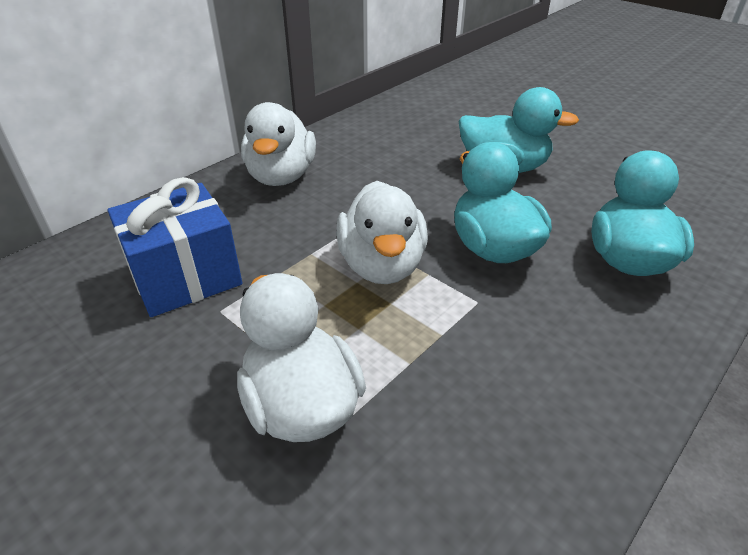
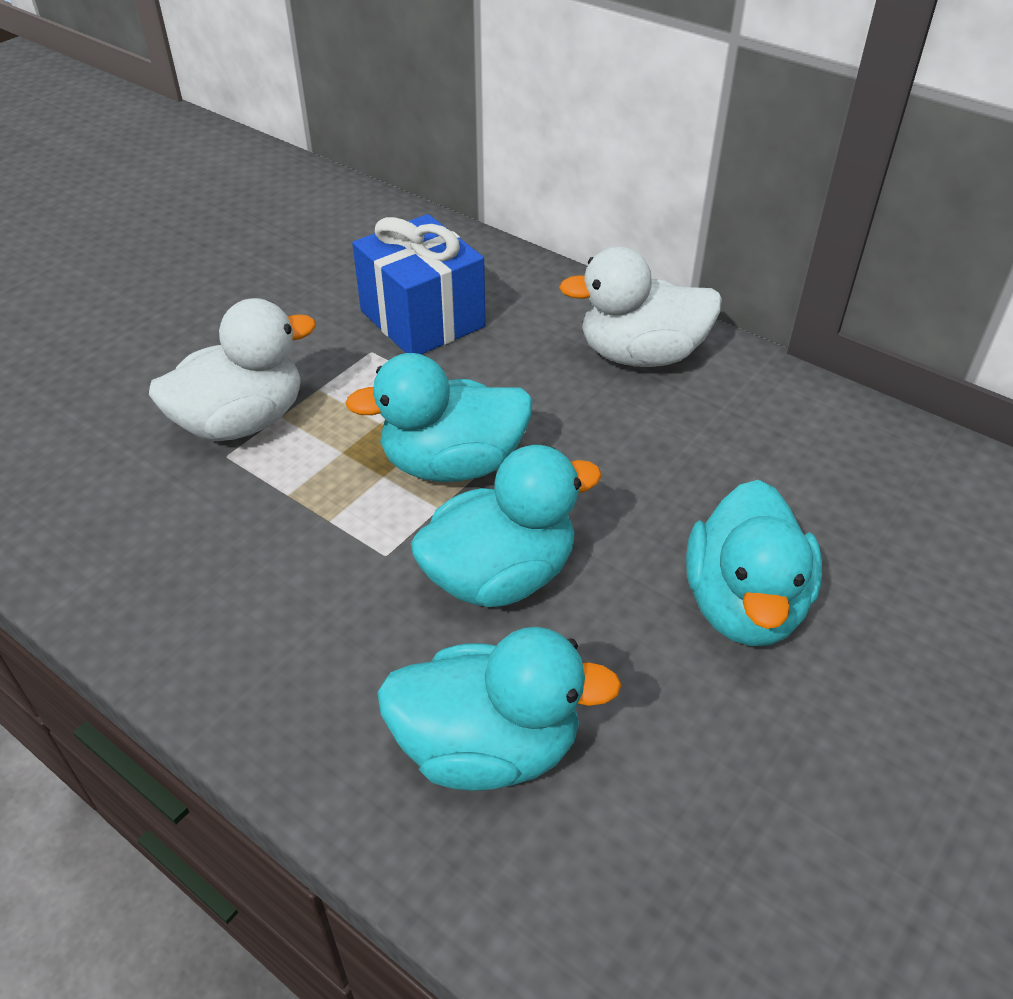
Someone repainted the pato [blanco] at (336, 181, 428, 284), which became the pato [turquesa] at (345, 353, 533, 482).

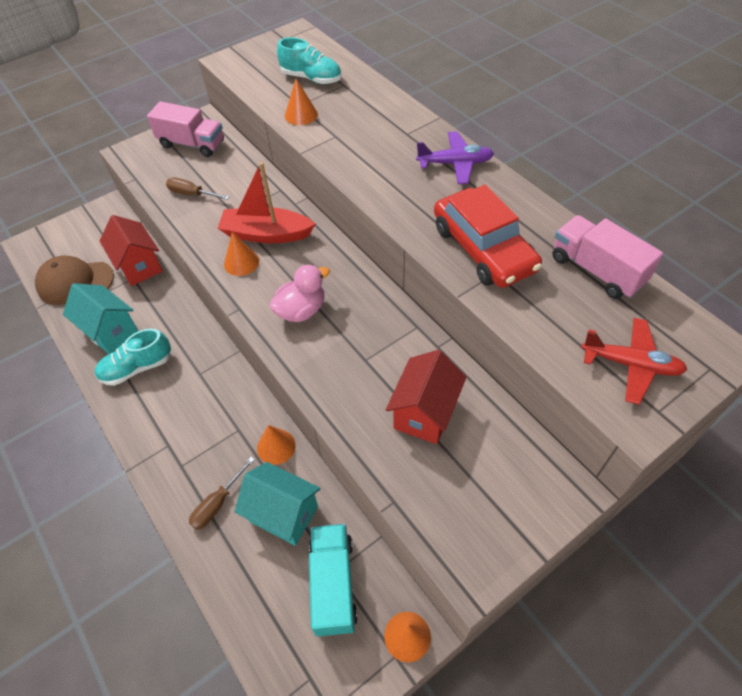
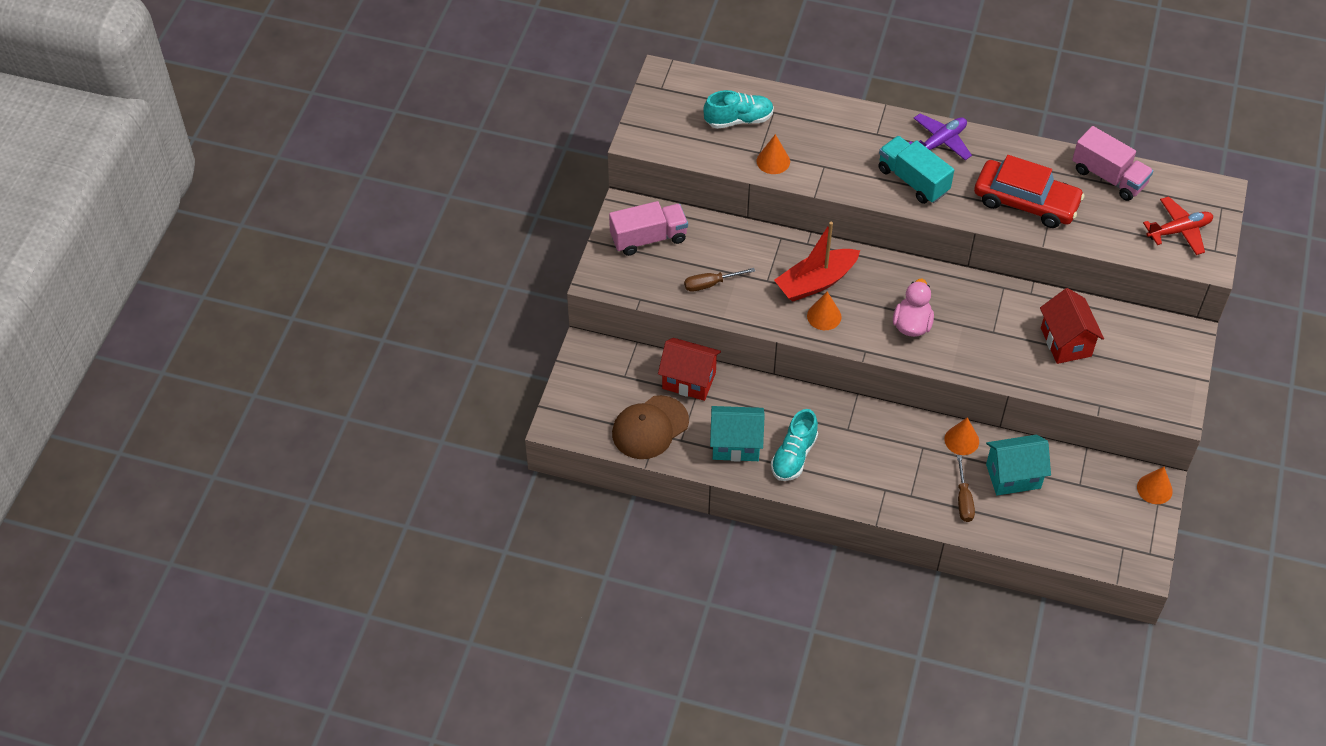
Someone carried the camión [turquesa] from (309, 524, 358, 637) to (878, 136, 954, 204).
Someone rotated the camión [rosa] at (552, 215, 663, 299) by 150 degrees counterclockwise.

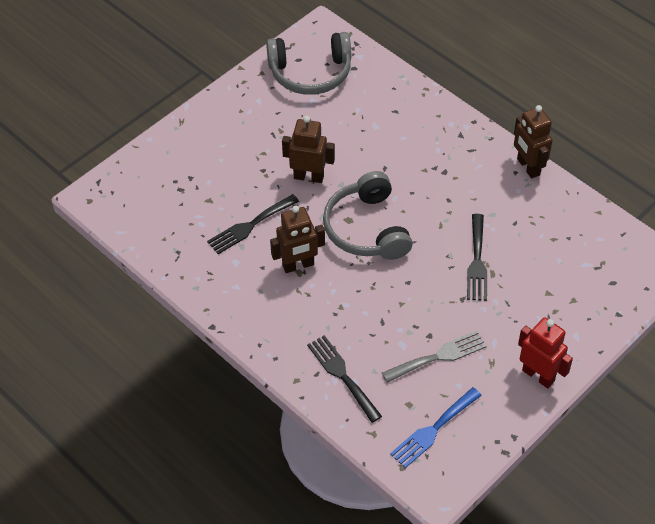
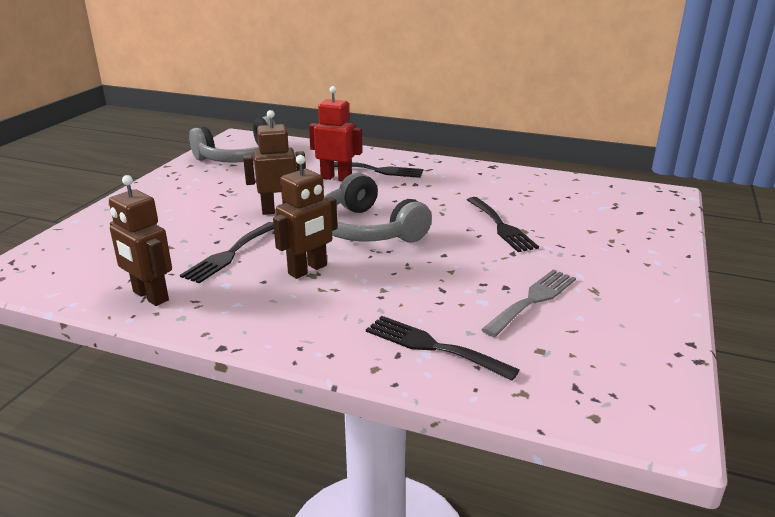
Someone carried the robot [marrón] from (514, 105, 553, 178) to (109, 175, 172, 306).
Someone carried the robot [rojo] from (518, 317, 573, 388) to (309, 86, 363, 181).
Someone put down the tenedor [negro] at (334, 162, 423, 178).
Someone took away the tenedor [azul] at (390, 387, 482, 468).

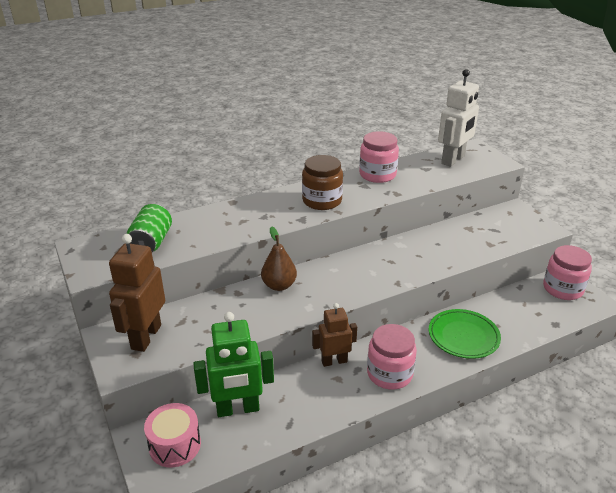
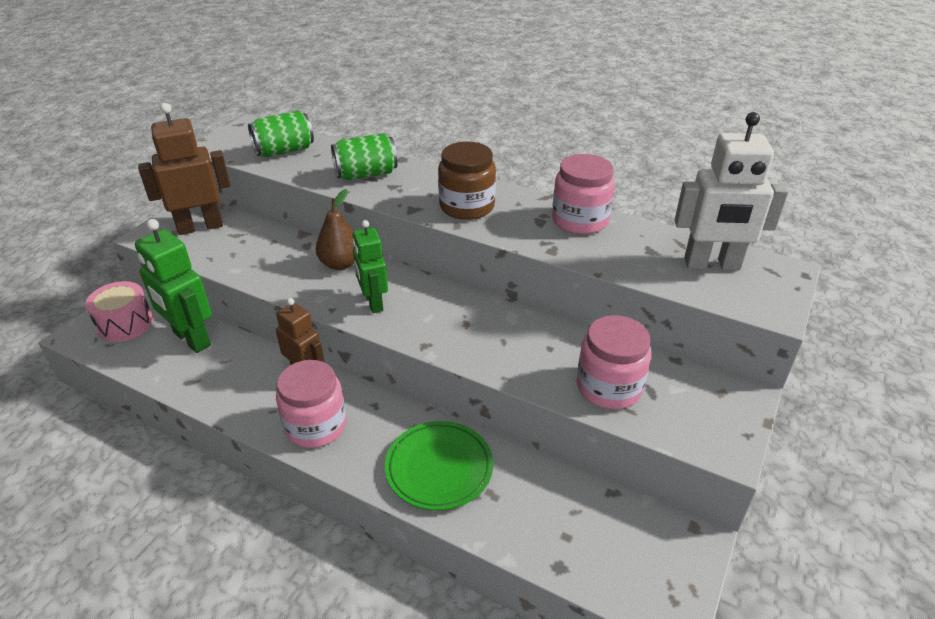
Someone put down the lata [verde] at (331, 133, 398, 180).
Someone put down the robot [verde] at (353, 220, 388, 313).
Someone carried the tarro [rosa] from (543, 245, 592, 300) to (577, 315, 651, 409).

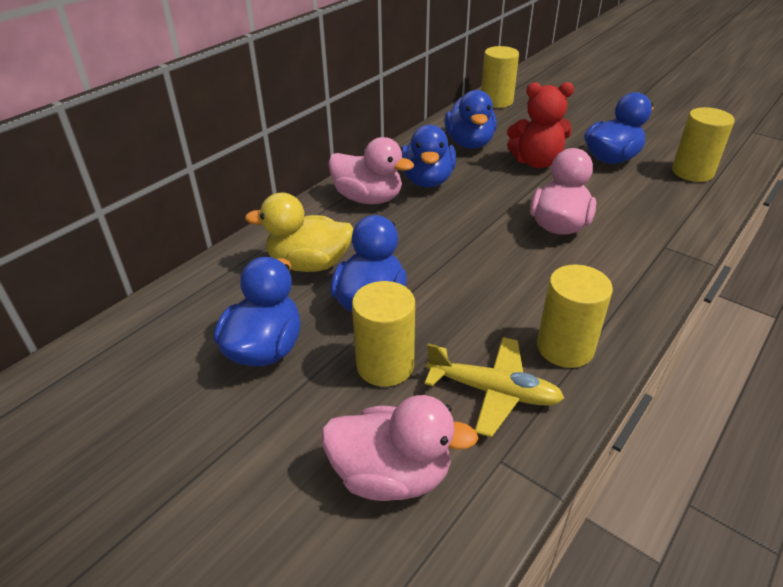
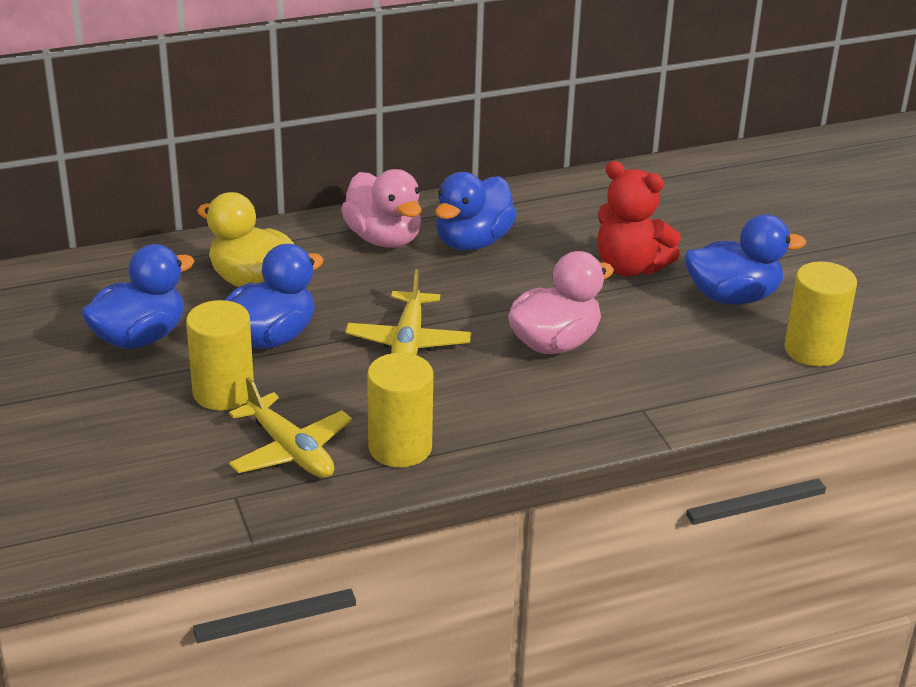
Someone put down the avión [amarillo] at (345, 269, 471, 355).
Someone took away the pato [rosa] at (321, 395, 478, 501).
Someone took away the pato [azul] at (444, 90, 497, 149).
Someone took away the cilindro [amarillo] at (481, 46, 519, 108).

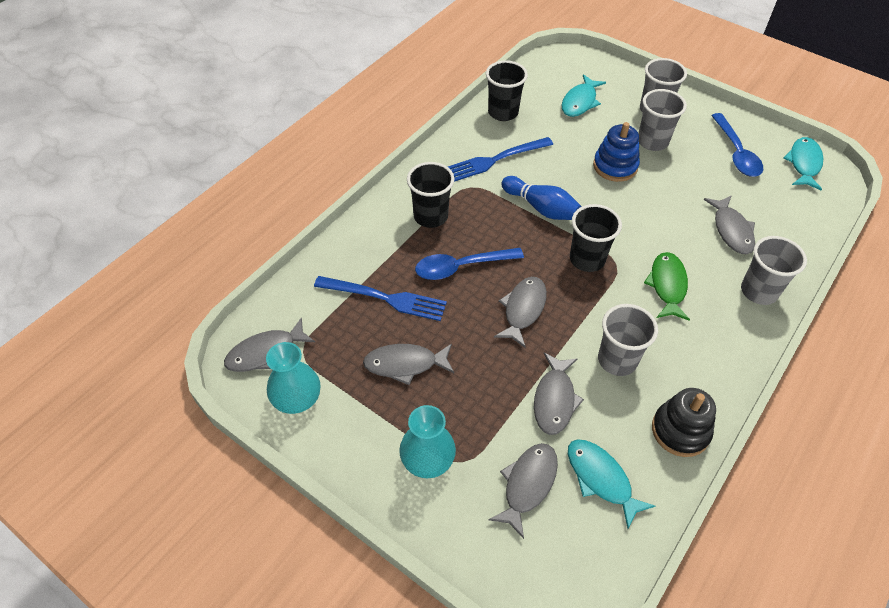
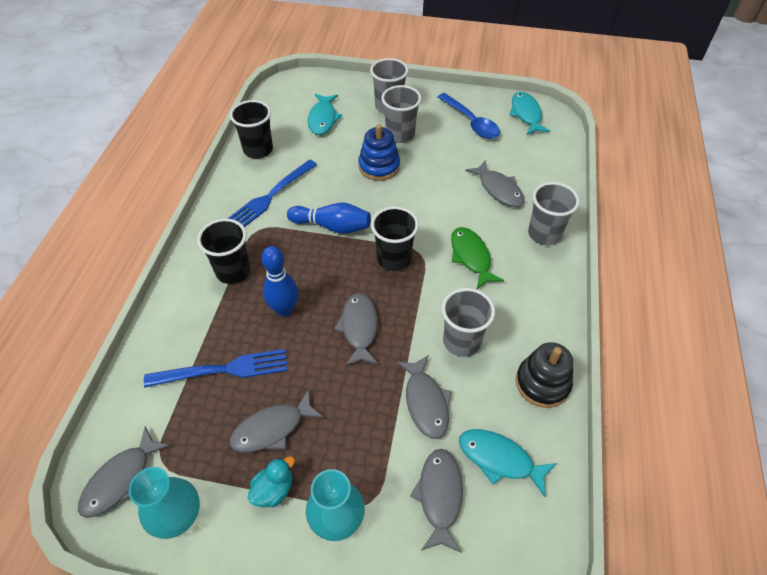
Someone put down the pato [turquesa] at (248, 456, 295, 508).
Someone swapped the cuchara [azul] at (415, 248, 524, 280) for the bolo [azul] at (261, 246, 298, 316).

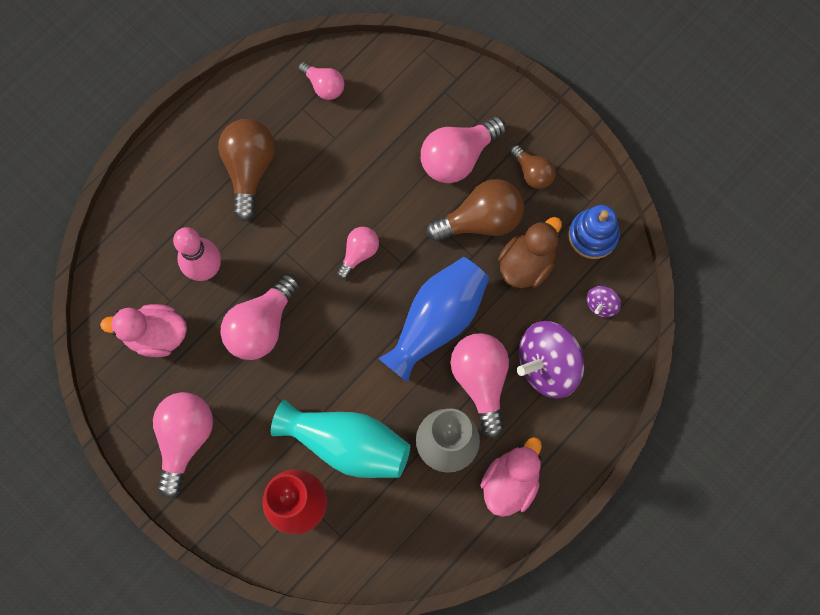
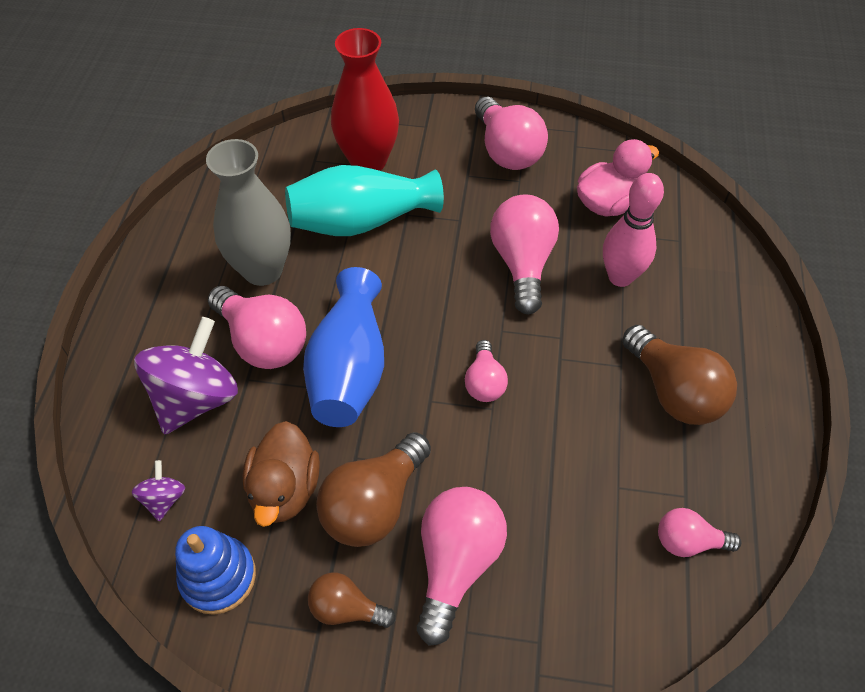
Someone took away the pato [rosa] at (480, 437, 542, 517).

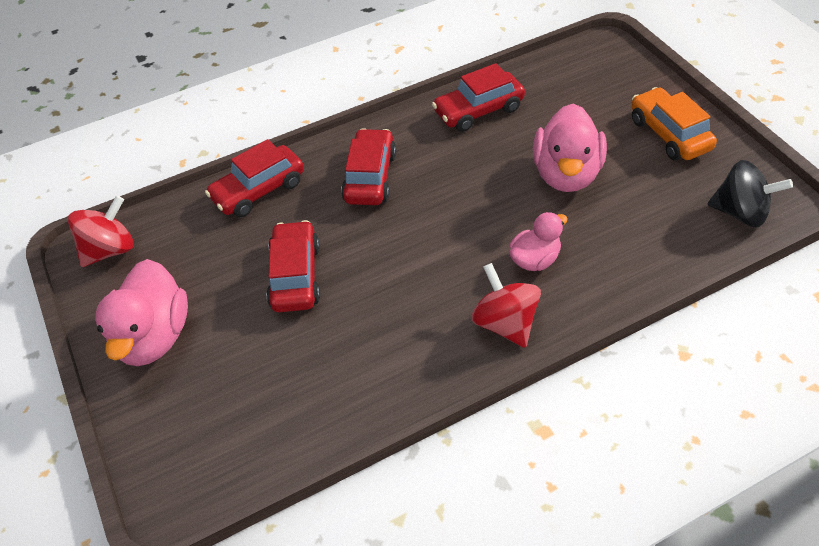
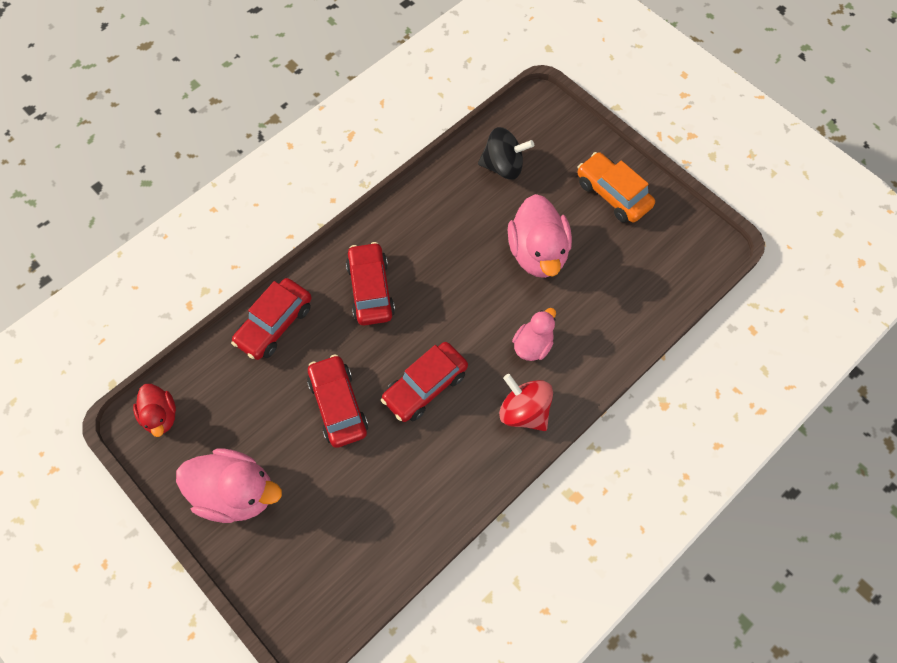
Someone swapped the peonza [rojo] at (68, 196, 134, 267) for the pato [rojo] at (133, 384, 176, 437).
Someone rotated the pato [rosa] at (95, 259, 188, 366) by 60 degrees counterclockwise.
Someone carried the coche [rojo] from (432, 63, 525, 132) to (381, 342, 468, 422).
Someone carried the peonza [negro] from (708, 160, 793, 227) to (478, 127, 534, 180).

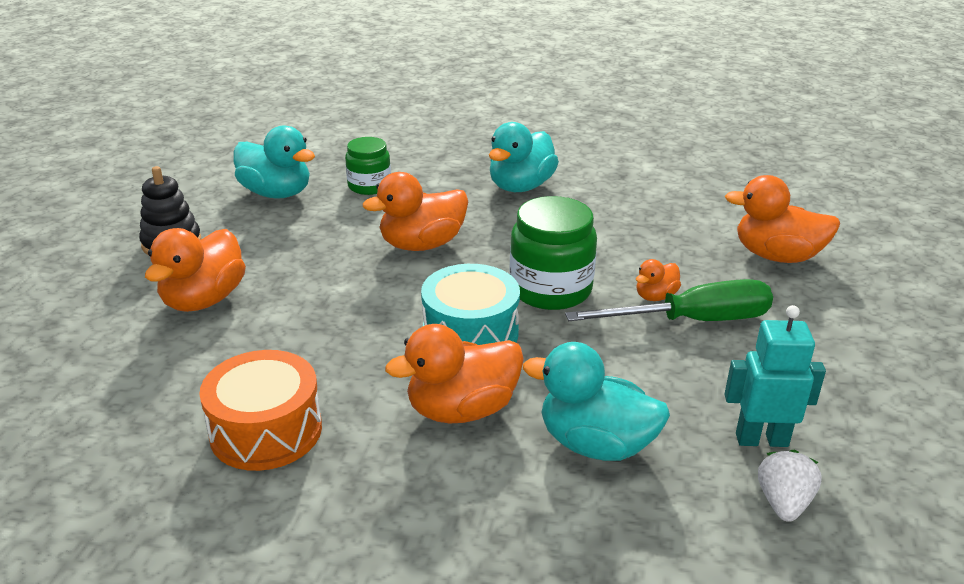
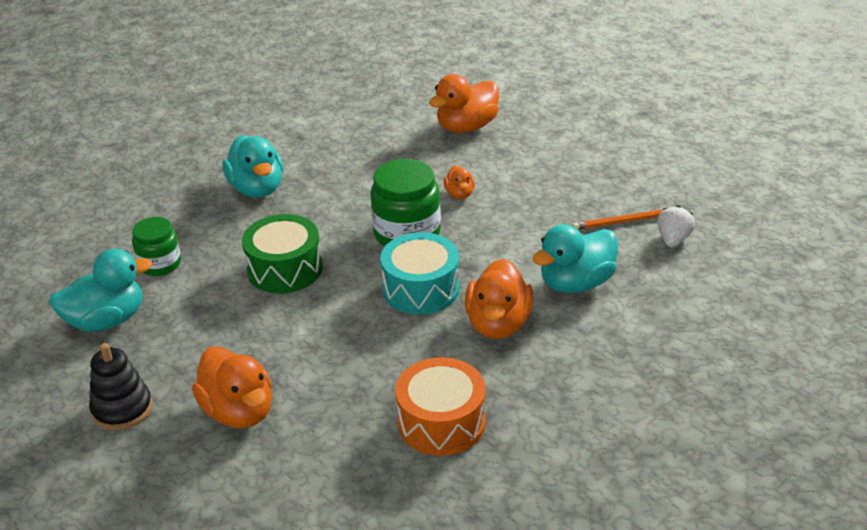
Someone swapped the pato [naranja] at (362, 172, 468, 251) for the tambor [verde] at (242, 214, 323, 294).
Someone swapped the robot [turquesa] at (724, 305, 826, 447) for the lápiz [naranja] at (572, 209, 663, 230).
Someone rotated the fresa [blanco] at (758, 450, 822, 522) by 60 degrees clockwise.
Someone took away the destornillador [verde] at (565, 279, 773, 321).

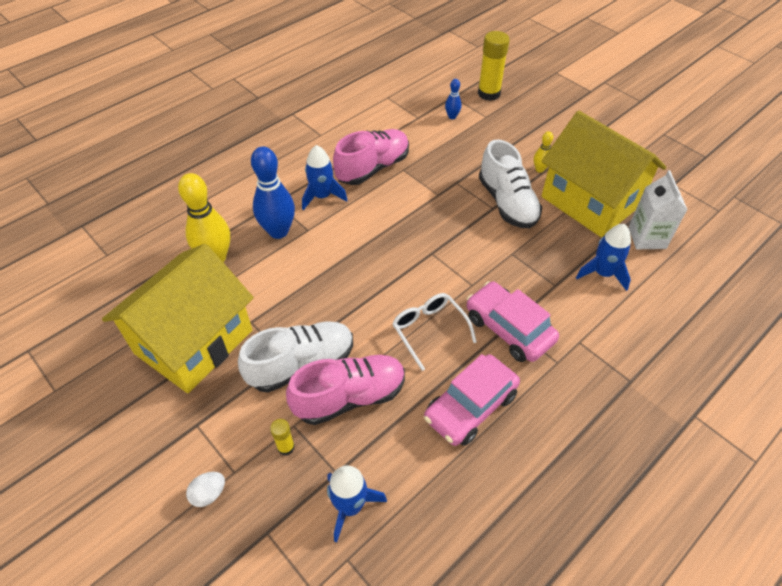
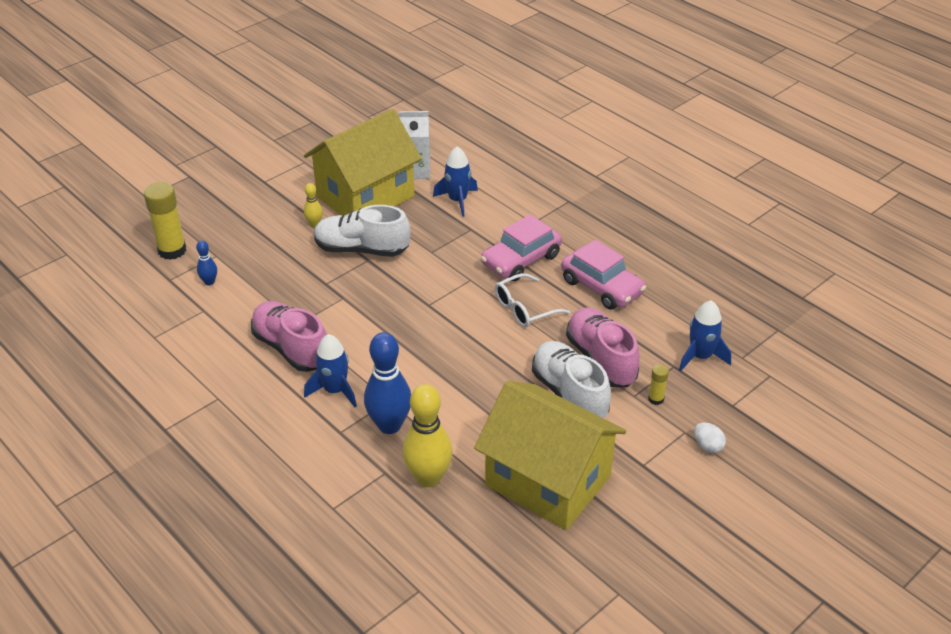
Someone rotated the zapato [blanco] at (479, 139, 542, 228) by 150 degrees counterclockwise.

